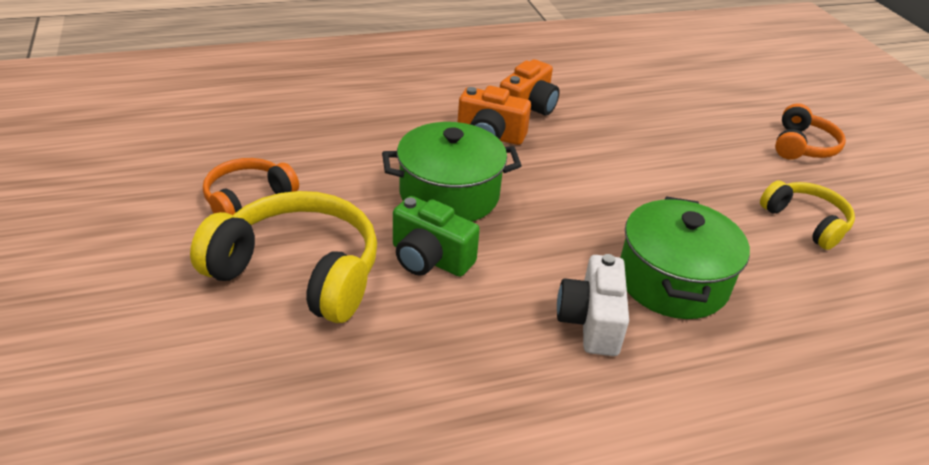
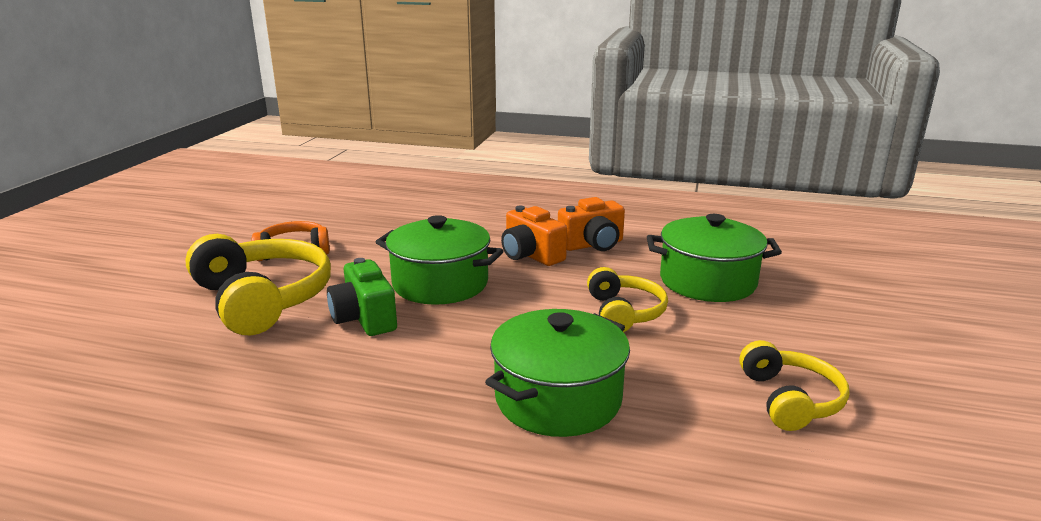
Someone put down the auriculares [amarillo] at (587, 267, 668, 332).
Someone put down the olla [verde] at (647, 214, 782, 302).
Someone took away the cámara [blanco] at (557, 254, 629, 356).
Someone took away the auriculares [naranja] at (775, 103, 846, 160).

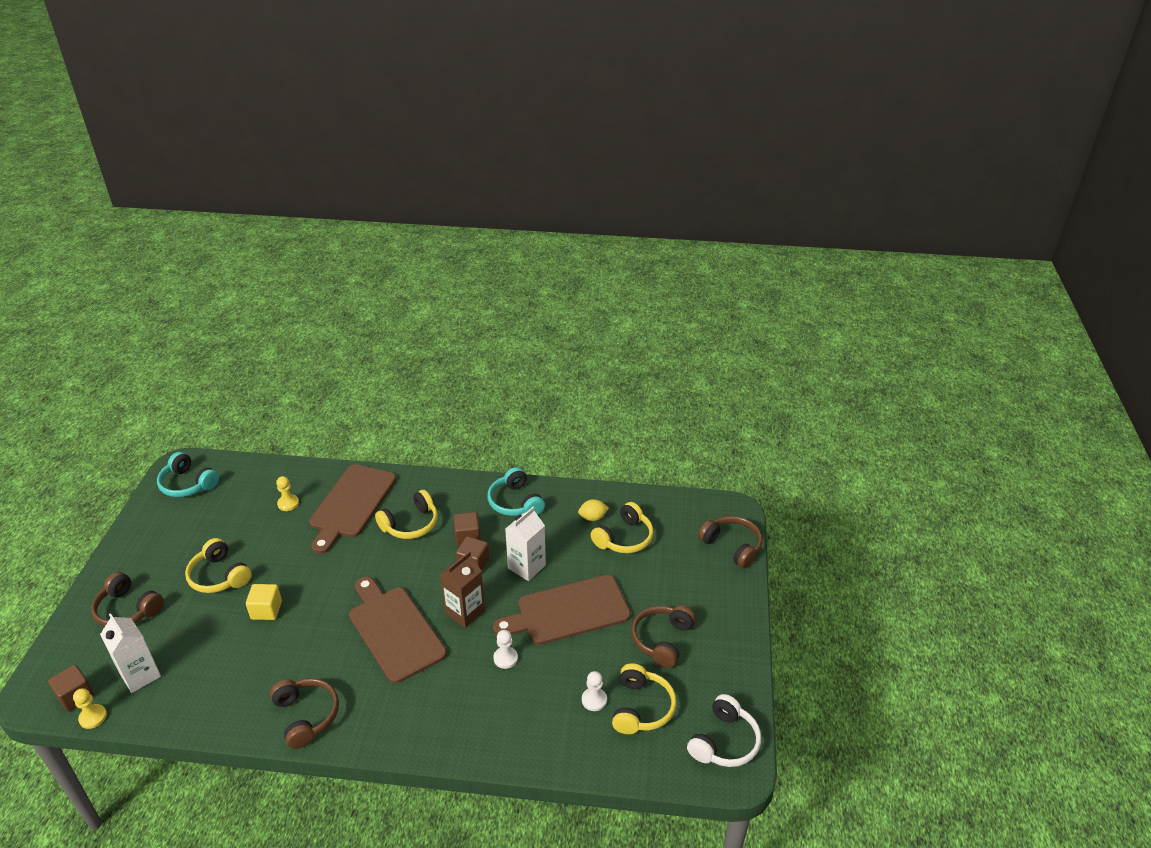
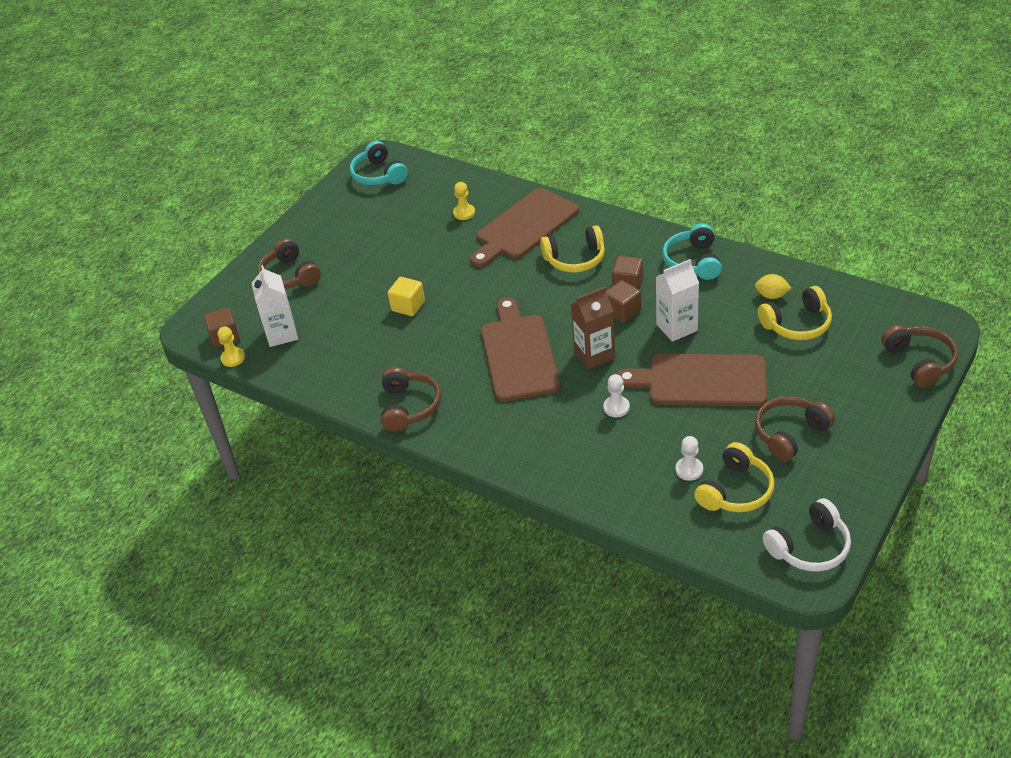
Someone took away the auriculares [amarillo] at (185, 538, 252, 593).

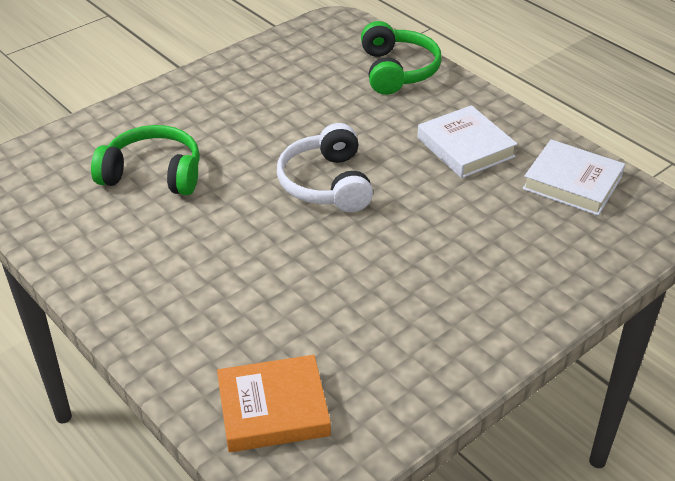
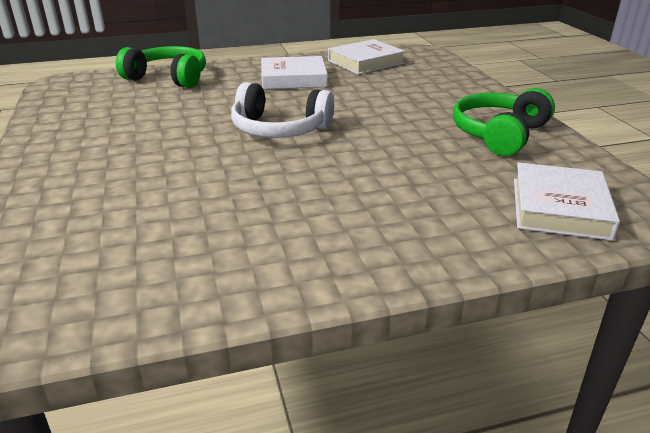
Someone carried the auriculares [verde] from (91, 125, 200, 195) to (453, 88, 555, 156).
Someone repainted the libro [naranja] at (217, 355, 331, 452), which became the libro [blanco] at (514, 162, 620, 241).

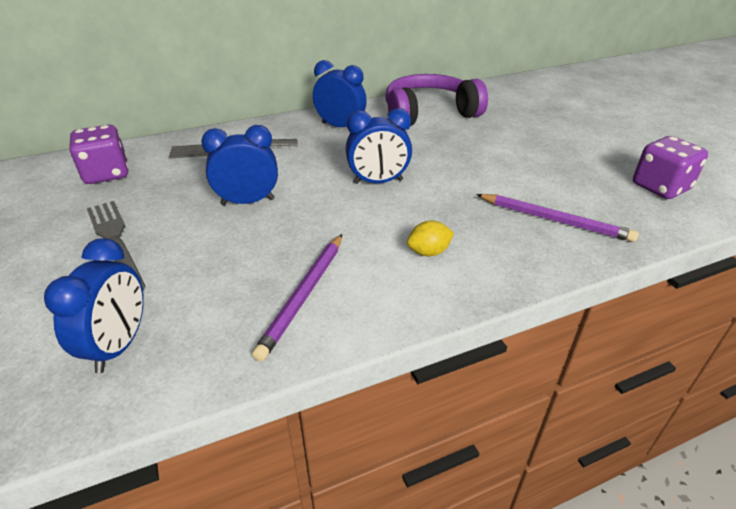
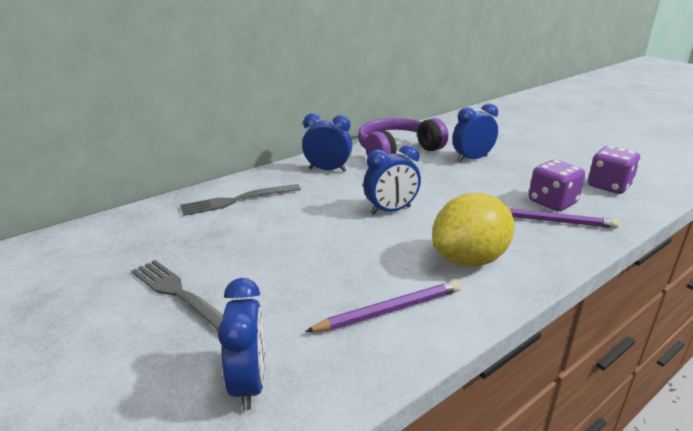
Someone rotated the lápiz [morado] at (252, 234, 342, 362) by 120 degrees counterclockwise.
Someone scaled the limón [amarillo] at (407, 221, 454, 256) by 2.33.
Someone carried the despertador [azul] from (201, 125, 278, 205) to (452, 103, 498, 162).
Someone carried the dado [morado] from (69, 125, 128, 184) to (529, 160, 585, 211).

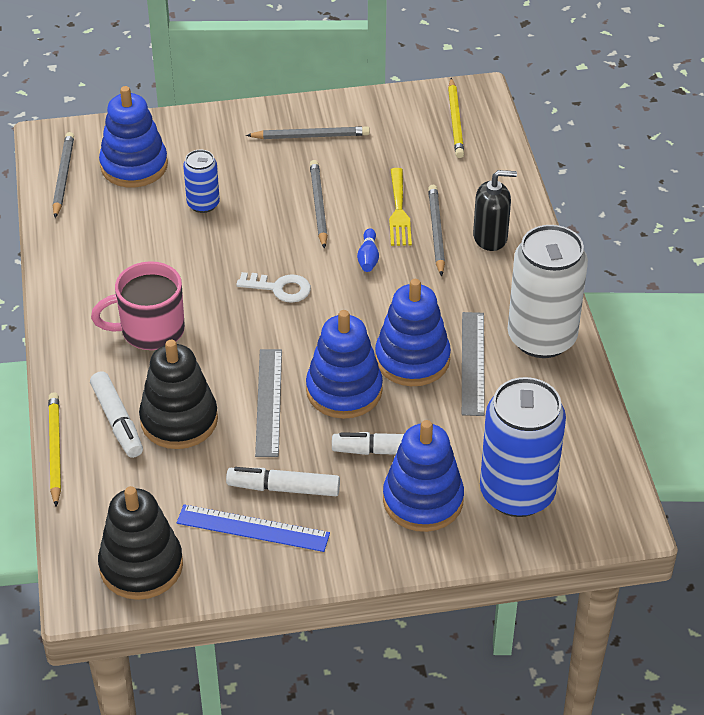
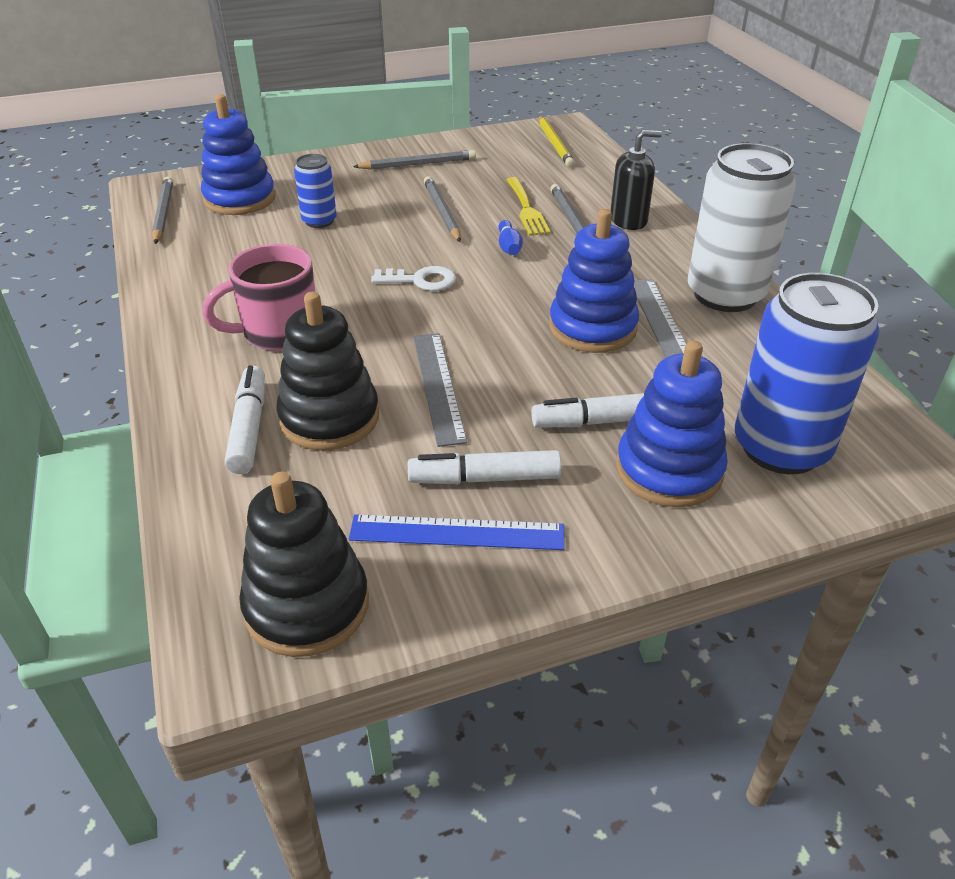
Someone rotated the rotulador [blanco] at (90, 371, 143, 458) by 150 degrees counterclockwise.
Someone took away the lápiz [amarillo] at (48, 392, 61, 507).
Someone took away the juguete apilable [azul] at (306, 310, 383, 419).

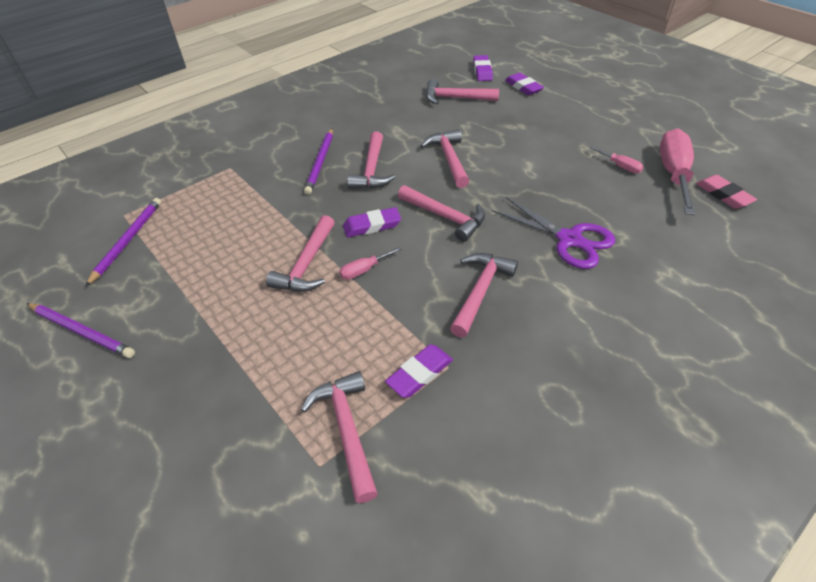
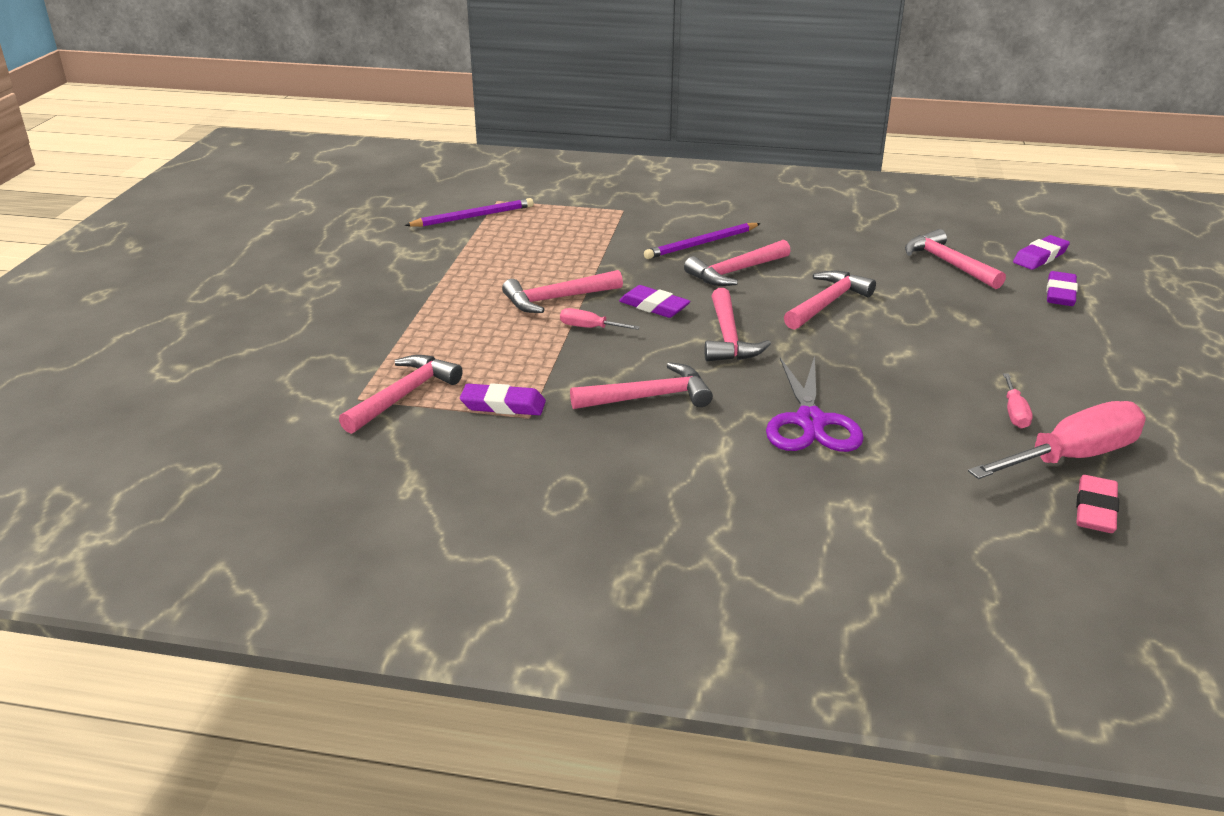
Someone took away the lápiz [morado] at (26, 303, 135, 358).

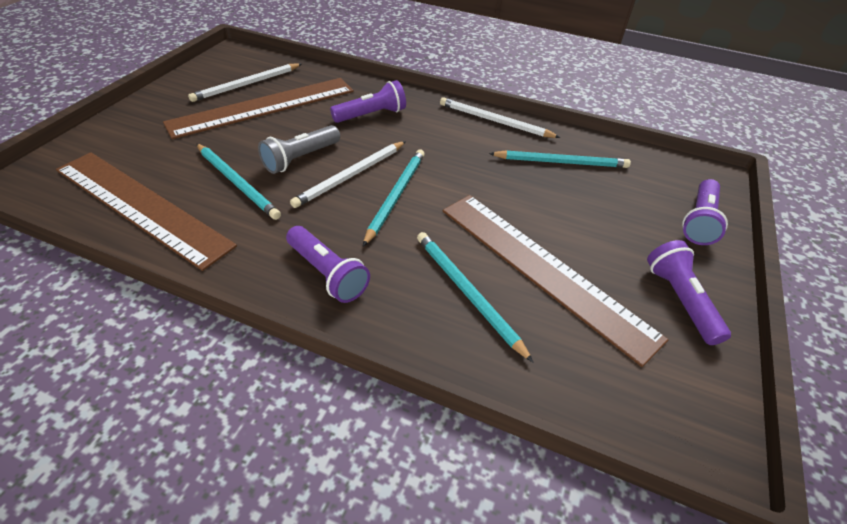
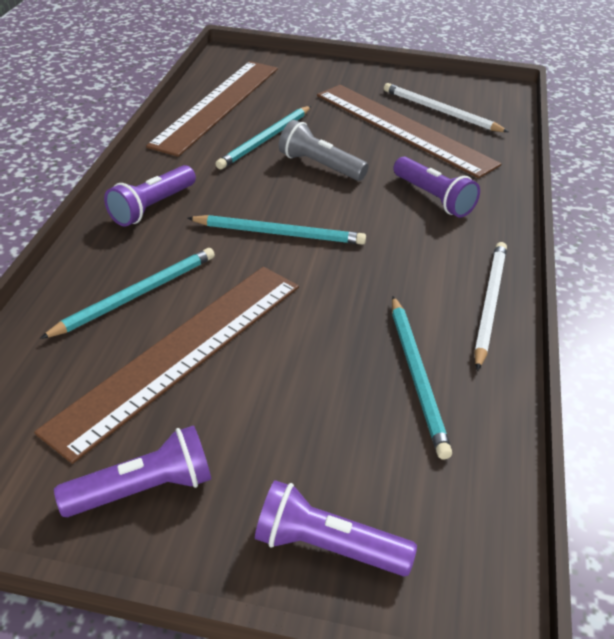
Someone took away the lápiz [blanco] at (290, 141, 406, 208).

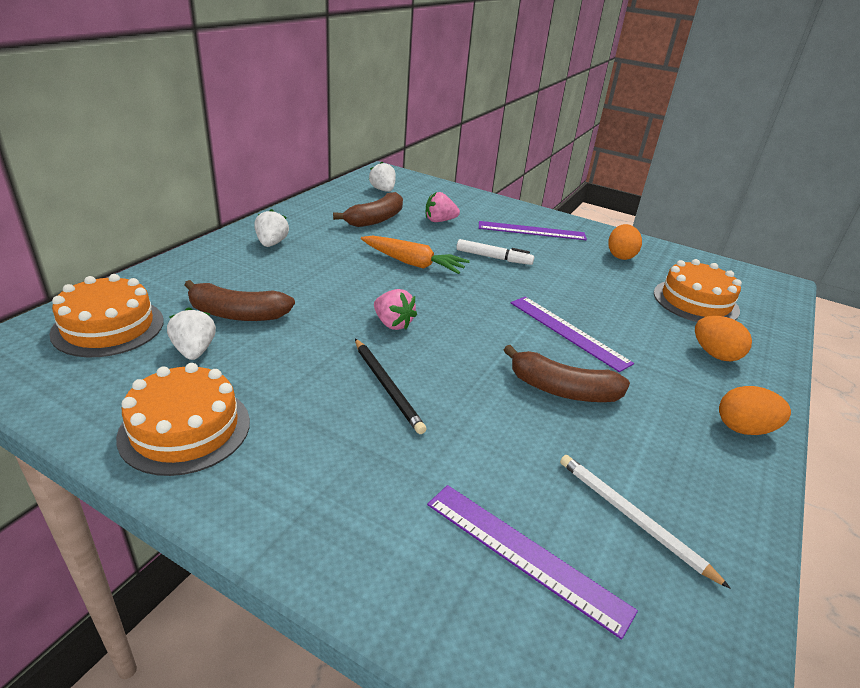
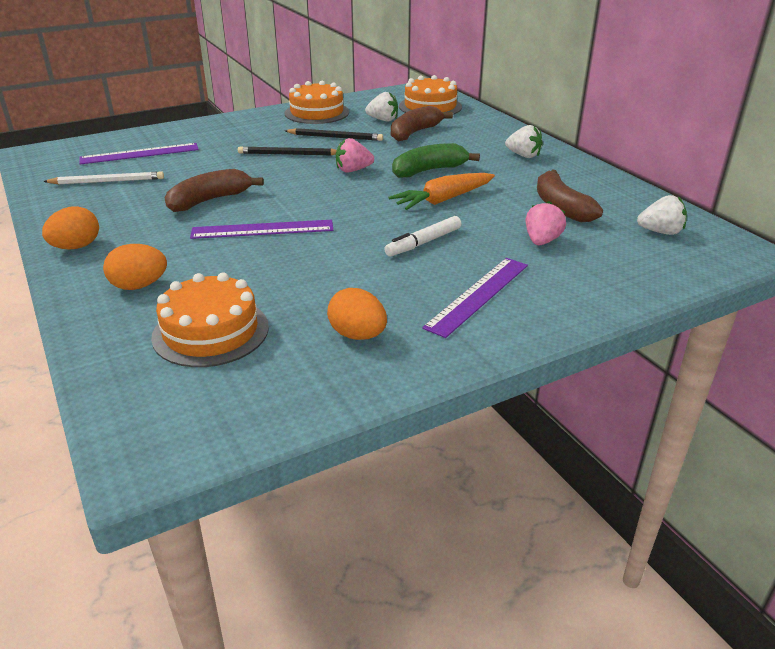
Someone put down the lápiz [negro] at (285, 128, 383, 141).
Someone put down the plátano [verde] at (392, 143, 480, 178).

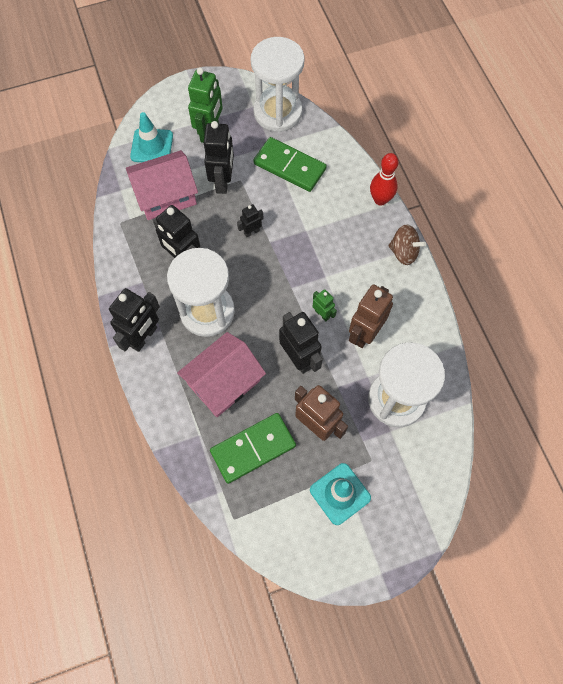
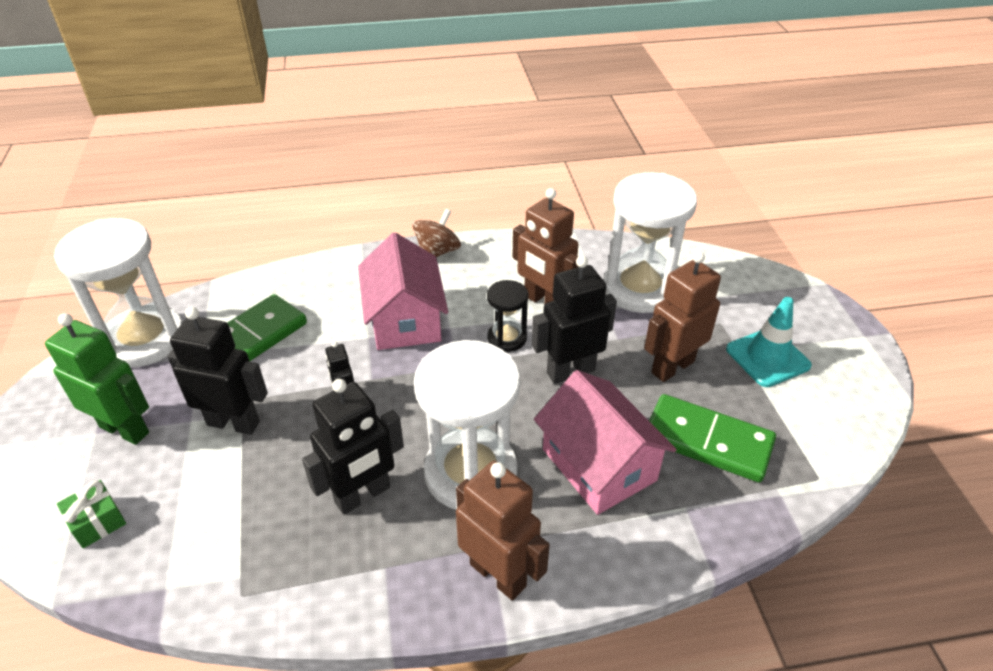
Someone swapped the cono de tráfico [turquesa] at (130, 112, 173, 162) for the regalo [verde] at (57, 480, 126, 548).
Someone carried the casa [rosa] from (126, 150, 198, 220) to (358, 232, 448, 350).
Someone repainted the robot [negro] at (109, 288, 160, 352), which became the robot [marrón] at (456, 461, 550, 600).
Someone swapped the robot [verde] at (313, 289, 337, 321) for the reloj de arena [negro] at (487, 280, 528, 352).
Someone rotated the ficha de dominó [verde] at (210, 413, 296, 484) by 45 degrees counterclockwise.
Someone took away the bolo [rojo] at (370, 153, 399, 206).

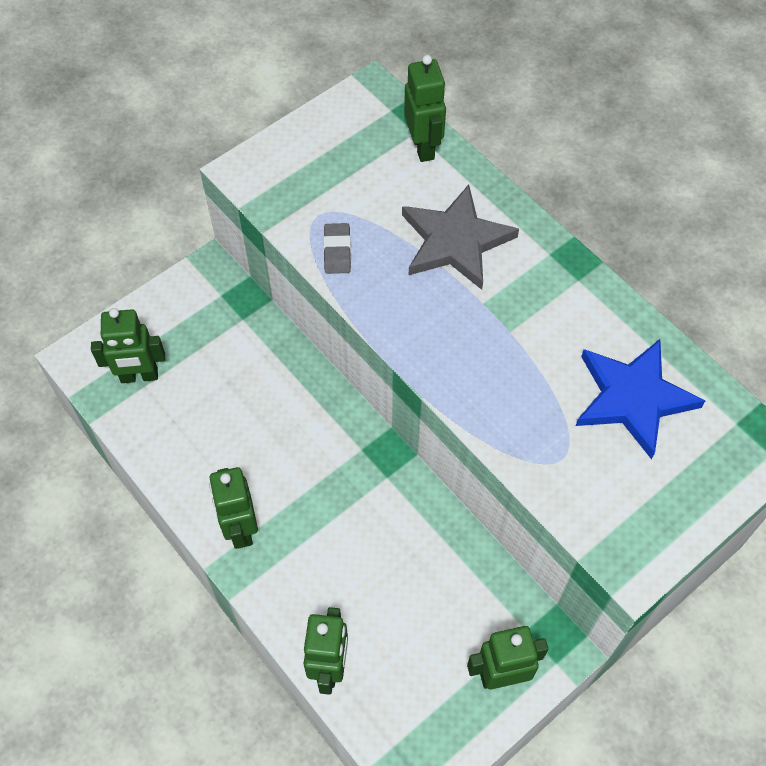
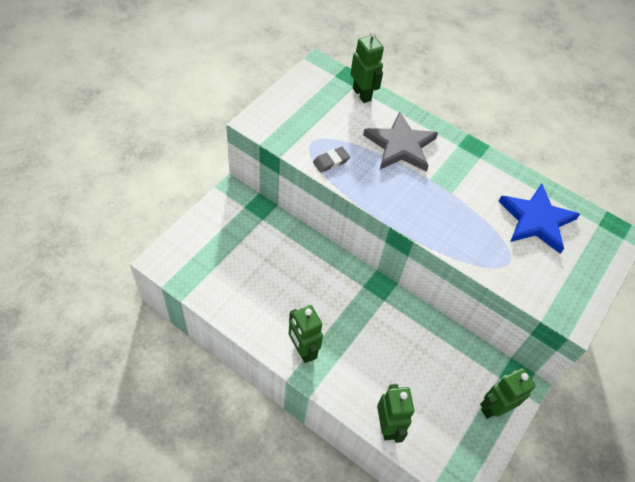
Someone rotated the goma de borrar [gris] at (323, 223, 351, 274) by 75 degrees clockwise.
Someone took away the robot [verde] at (91, 308, 165, 383).

